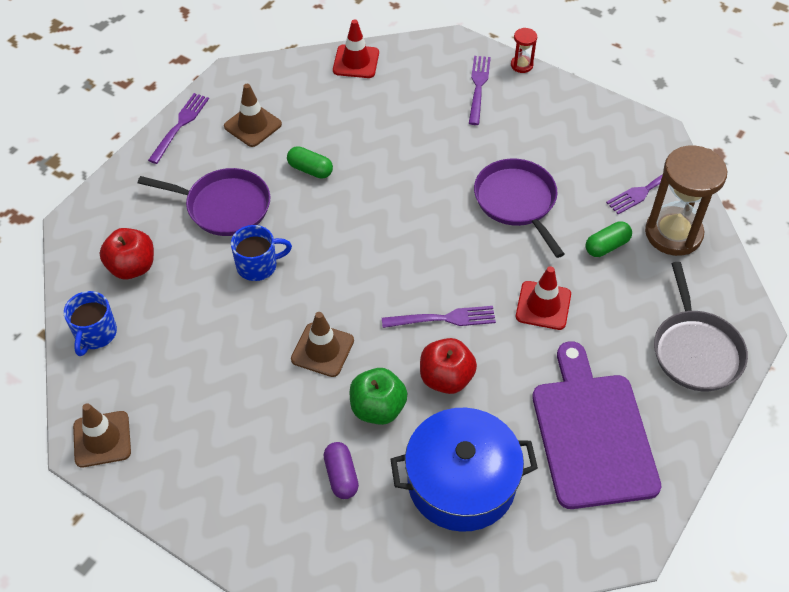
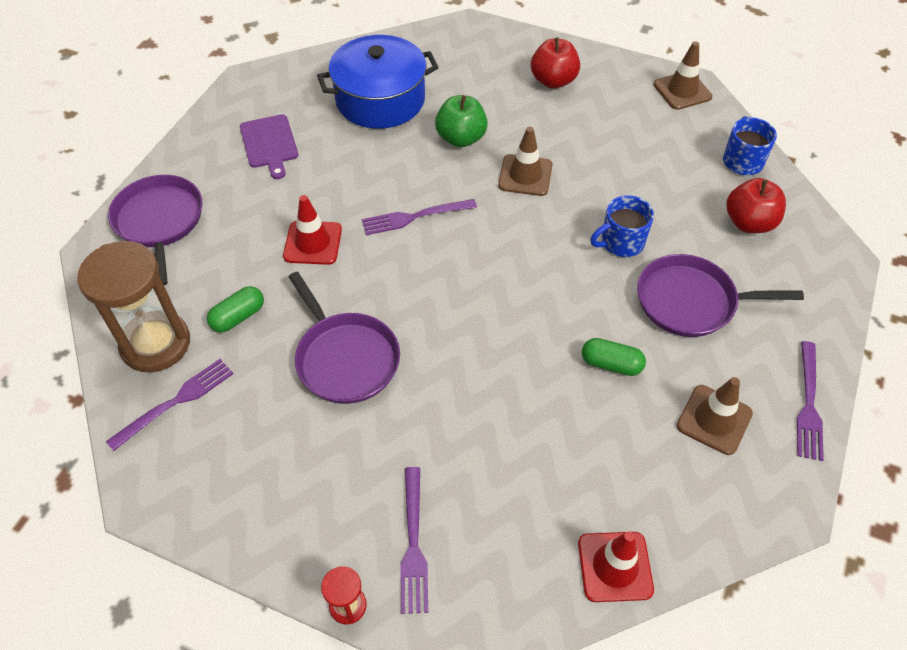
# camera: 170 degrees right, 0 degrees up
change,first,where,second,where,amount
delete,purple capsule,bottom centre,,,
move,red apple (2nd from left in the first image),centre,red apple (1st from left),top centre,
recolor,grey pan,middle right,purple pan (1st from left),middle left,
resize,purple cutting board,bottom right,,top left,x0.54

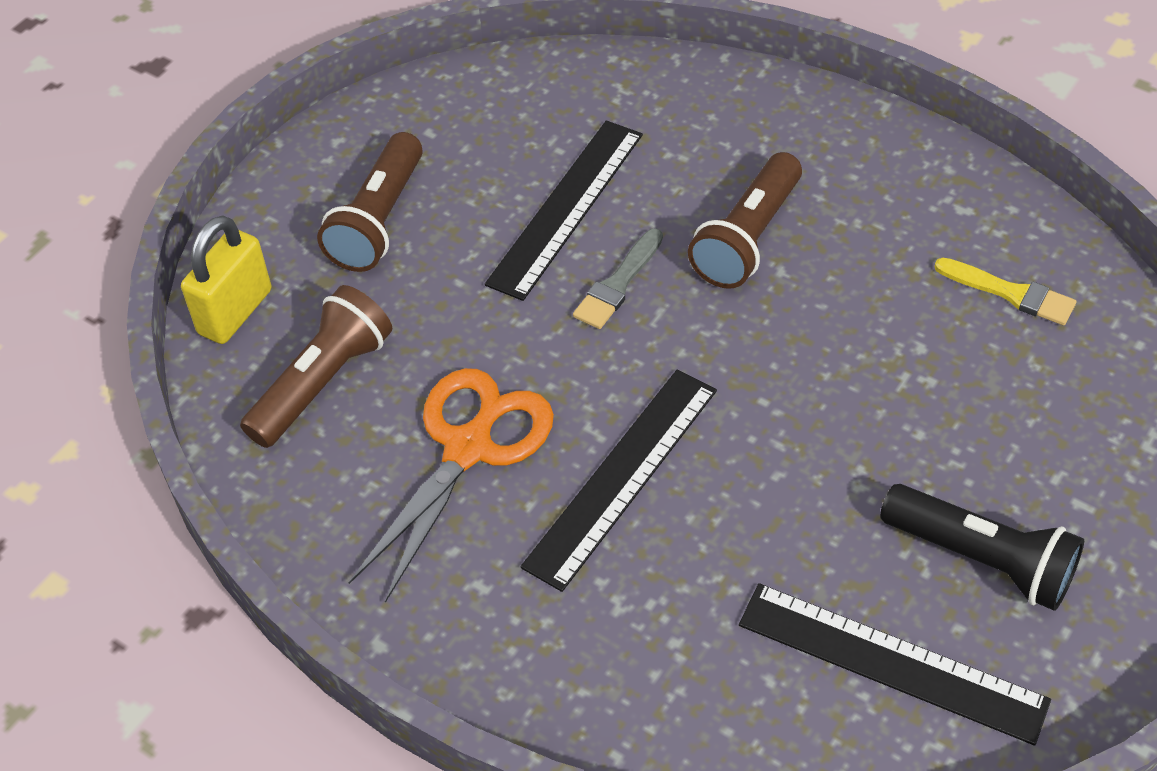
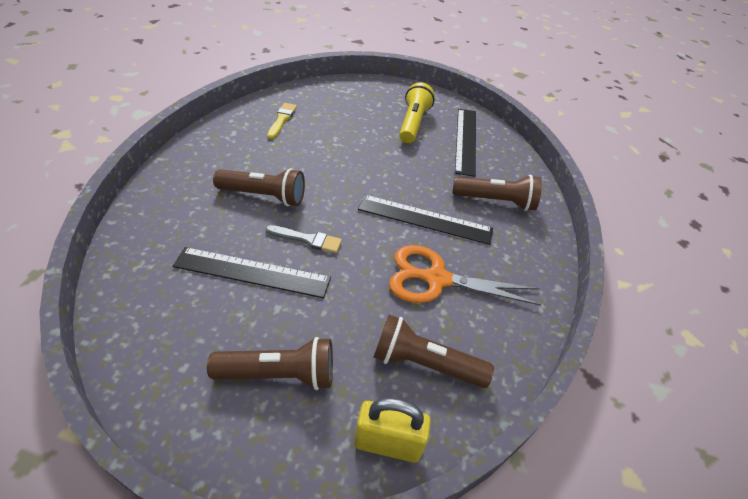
# camera: 115 degrees left, 5 degrees down
change,first,where,second,where,amount
insert,,,brown flashlight (4th from left),centre,
recolor,black flashlight,bottom right,yellow flashlight,top centre,

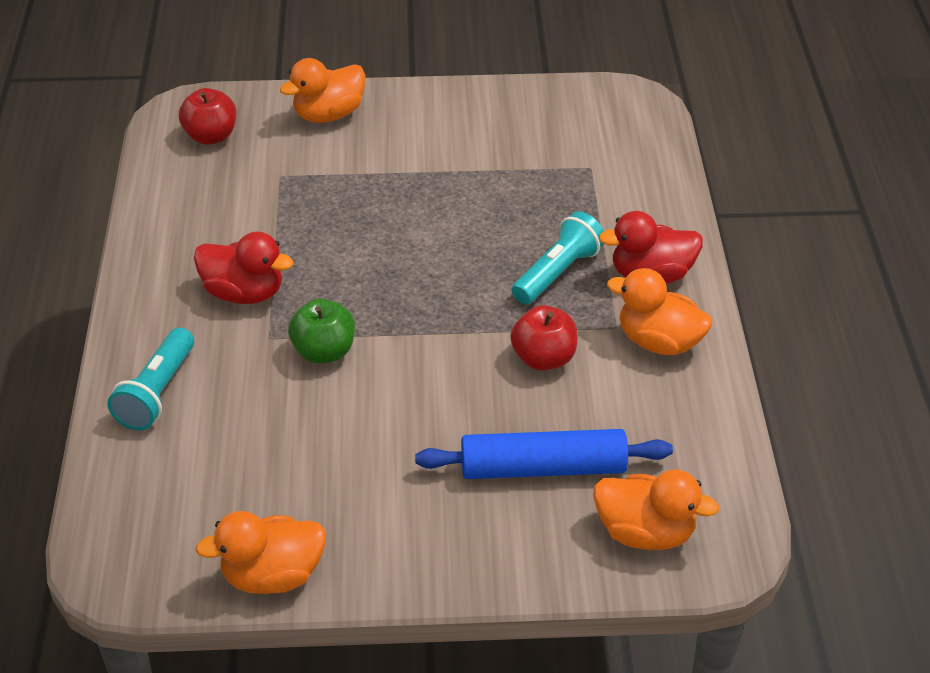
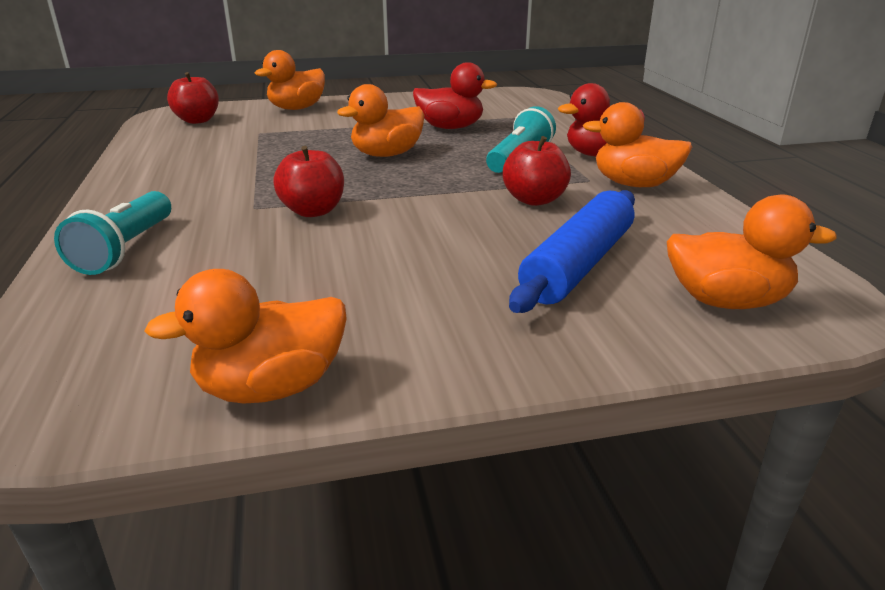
# camera: 10 degrees left, 15 degrees down
change,first,where,second,where,amount
insert,,,orange duck (3rd from left),top centre,
move,red duck (1st from left),middle left,,top centre,
recolor,green apple,centre,red apple (2nd from left),top centre,
rotate,blue rolling pin,bottom centre,,centre,45 degrees counterclockwise

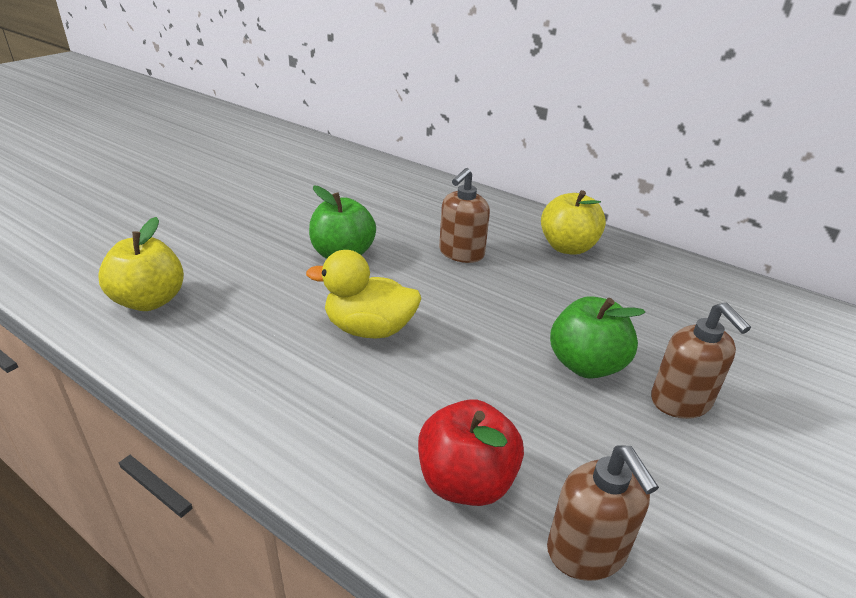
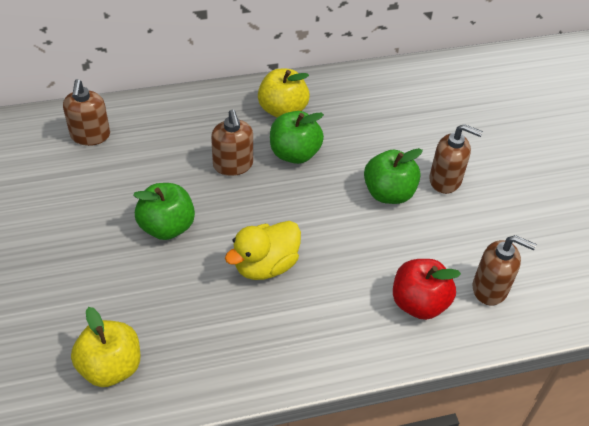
# camera: 50 degrees left, 15 degrees up
change,first,where,second,where,amount
insert,,,brown soap dispenser (1st from left),top left,
insert,,,green apple (2nd from left),top centre,

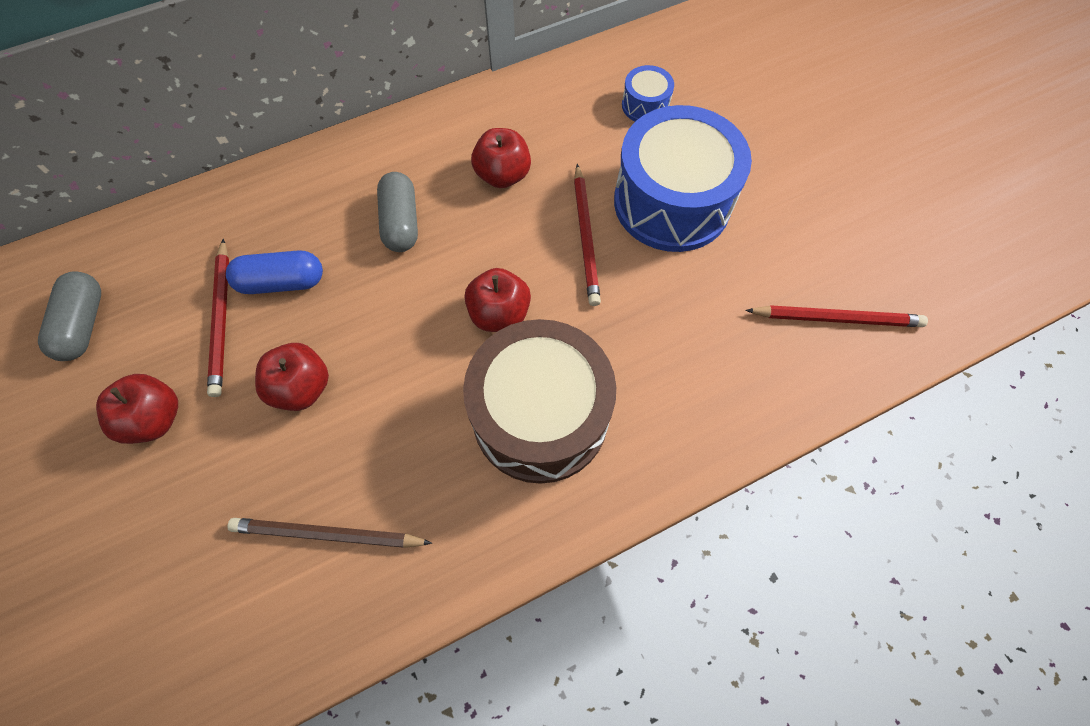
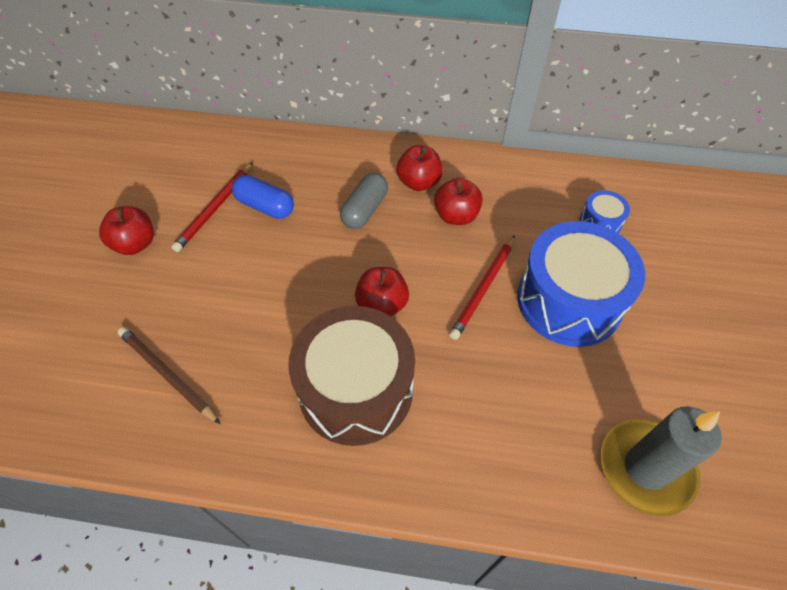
# camera: 35 degrees right, 10 degrees down
change,first,where,second,where,amount
delete,grey capsule (1st from left),middle left,,,
move,red apple (2nd from left in the first image),middle left,red apple (3rd from left),top centre,
replace,red pencil (3rd from left),middle right,grey candle,bottom right,

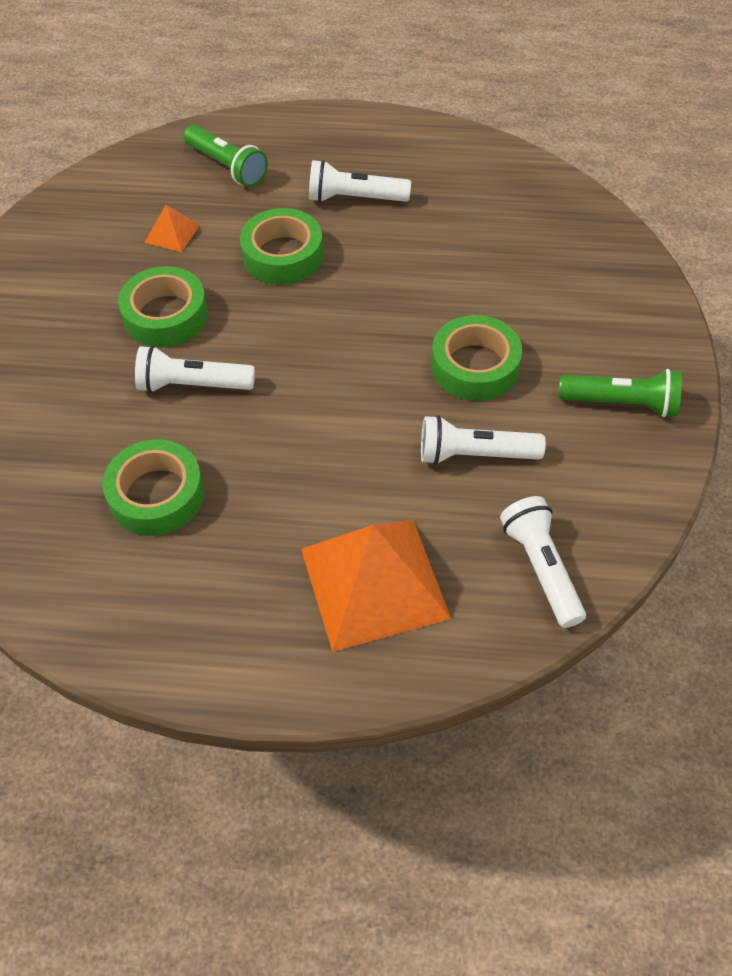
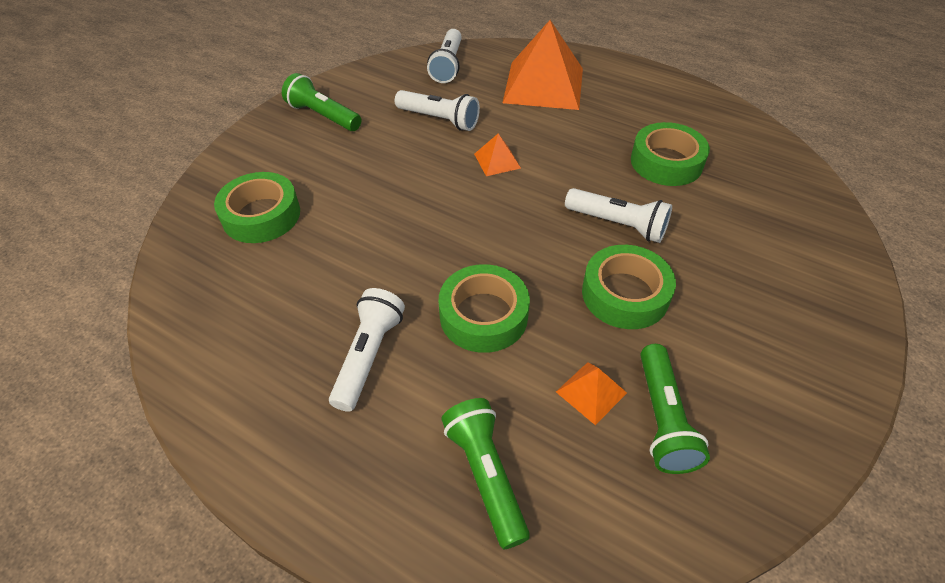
# camera: 155 degrees left, 5 degrees down
change,first,where,second,where,amount
insert,,,orange pyramid (1st from left),top centre,
insert,,,green flashlight (3rd from left),bottom right,
move,green tape (4th from left in the first image),centre,green tape (1st from left),middle left,
rotate,white flashlight (2nd from left in the first image),top centre,white flashlight (1st from left),centre,105 degrees counterclockwise

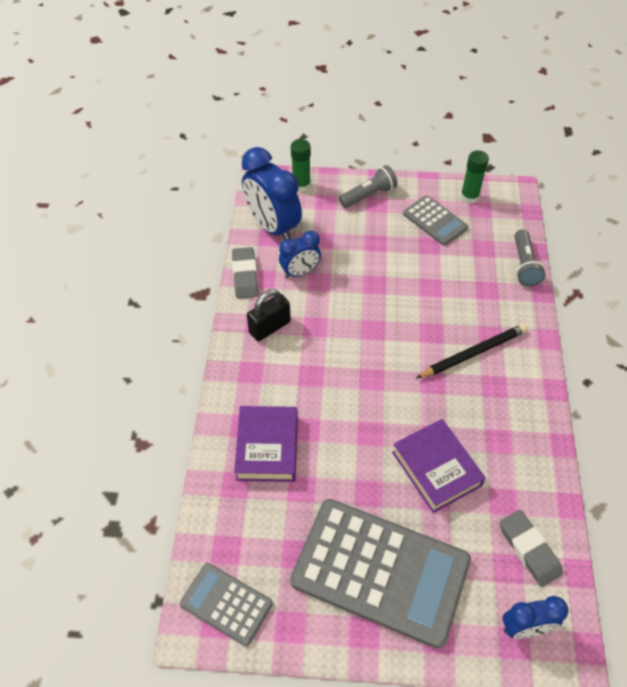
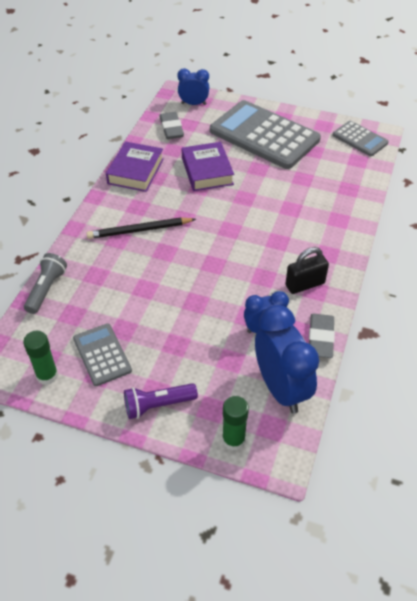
# camera: 165 degrees left, 5 degrees down
change,first,where,second,where,amount
move,purple book (1st from left),centre,,top left,
recolor,grey flashlight (1st from left),top centre,purple flashlight,bottom centre,

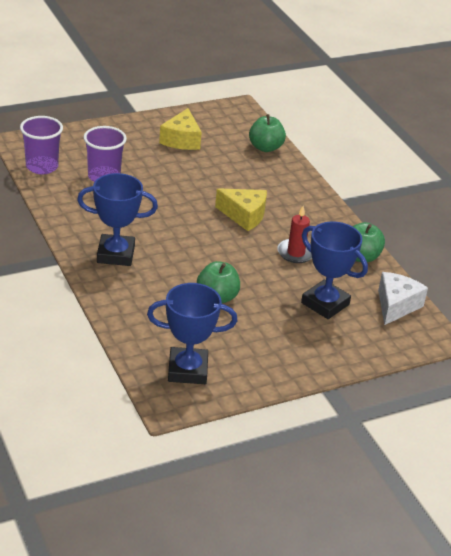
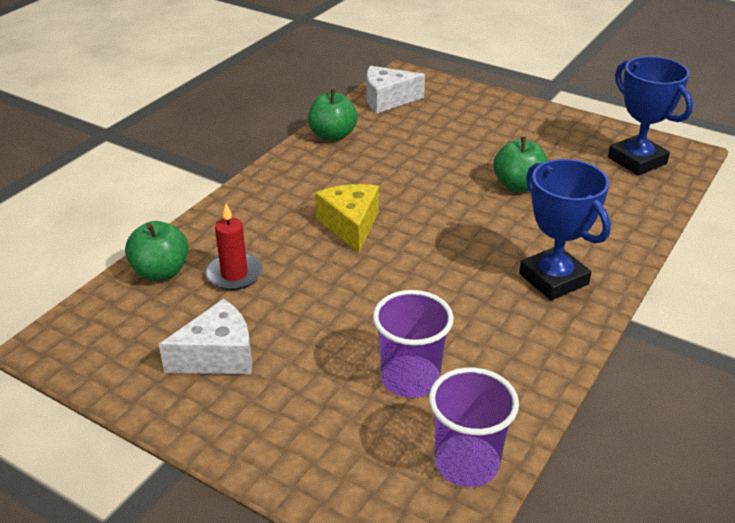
# camera: 120 degrees left, 0 degrees up
change,first,where,second,where,amount
delete,blue trophy (3rd from left),middle right,,,
move,red candle,centre,,middle left,
recolor,yellow cheese (1st from left),top centre,white cheese (1st from left),middle left,

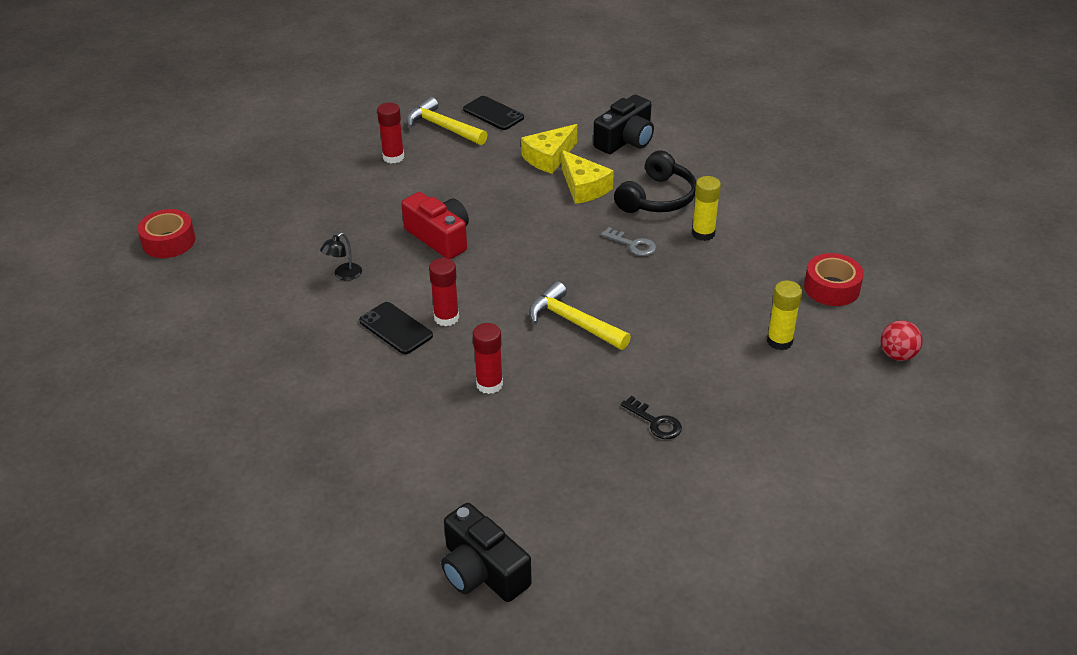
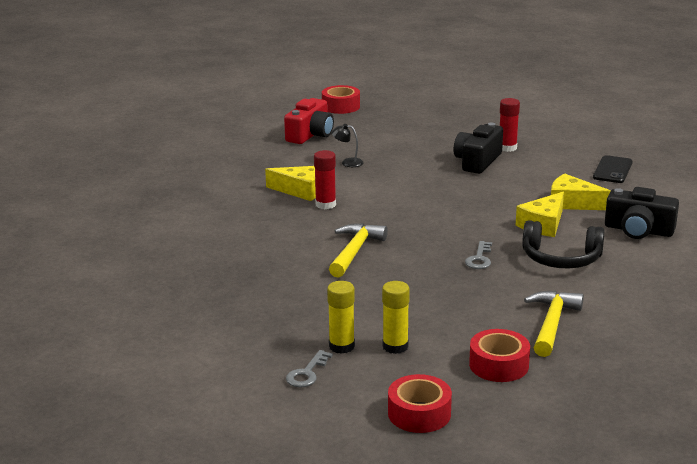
# camera: 70 degrees right, 15 degrees down
change,first,where,second,where,amount
delete,red glue stick (3rd from left),centre,,,
delete,black key,centre,,,
insert,,,grey key (1st from left),bottom centre,
move,red camera,centre,,top centre,
move,yellow hammer (1st from left in the first image),top centre,yellow hammer (2nd from left),bottom right,
move,black camera (1st from left),bottom centre,,top right,
move,yellow glue stick (1st from left),top centre,,bottom centre,
replace,black phone (1st from left),centre,yellow cheese (1st from left),centre,
replace,red ball,middle right,red tape (2nd from left),bottom centre,

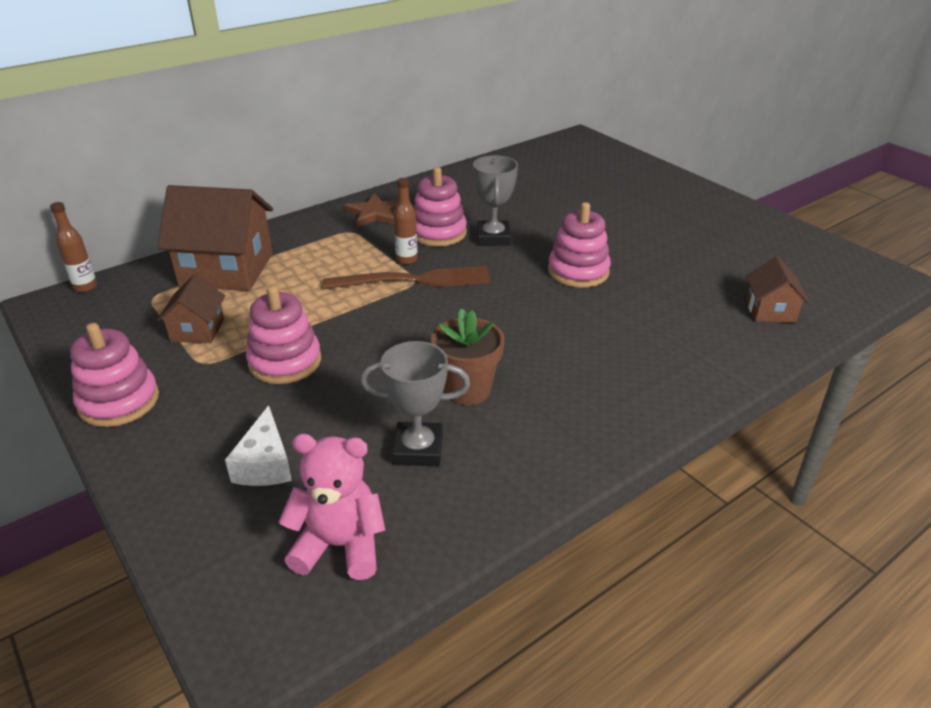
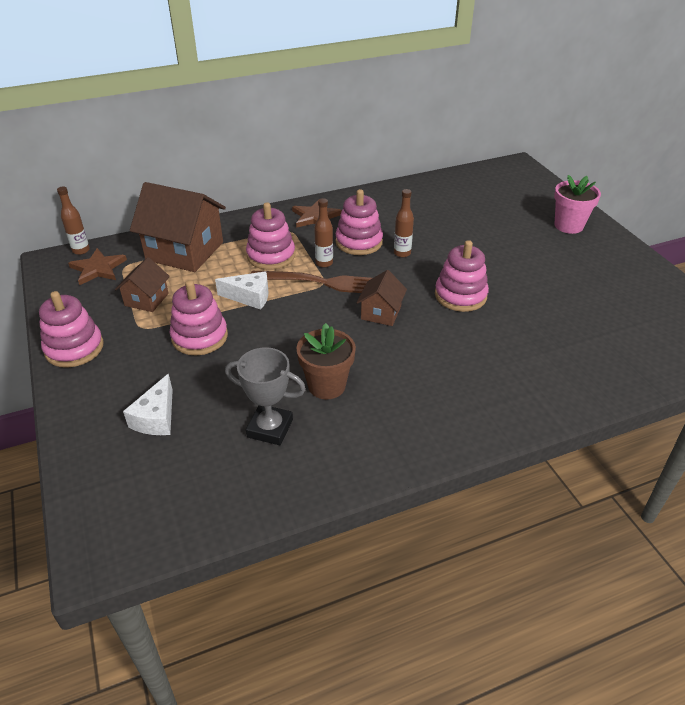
# camera: 15 degrees right, 5 degrees up
change,first,where,second,where,amount
delete,pink teddy bear,bottom centre,,,
insert,,,brown star (1st from left),middle left,
insert,,,white cheese (2nd from left),centre,
insert,,,pink stacking toy (3rd from left),centre,
insert,,,pink flower pot,top right,
move,brown house (3rd from left),middle right,,centre,
replace,grey trophy (2nd from left),top centre,brown bottle (3rd from left),top centre,

